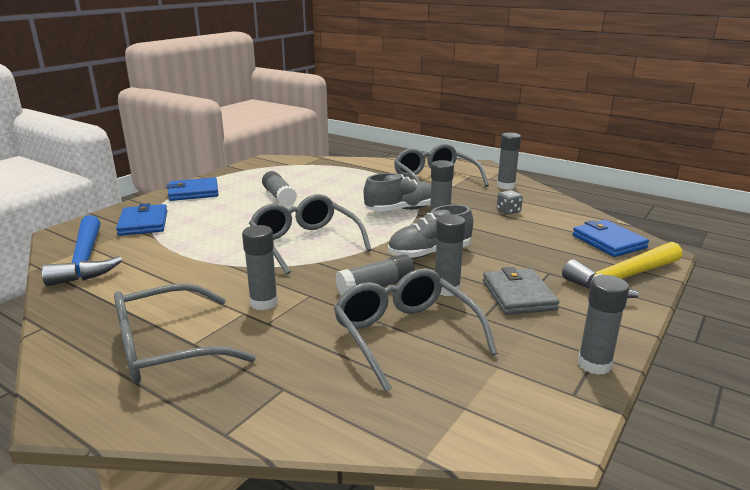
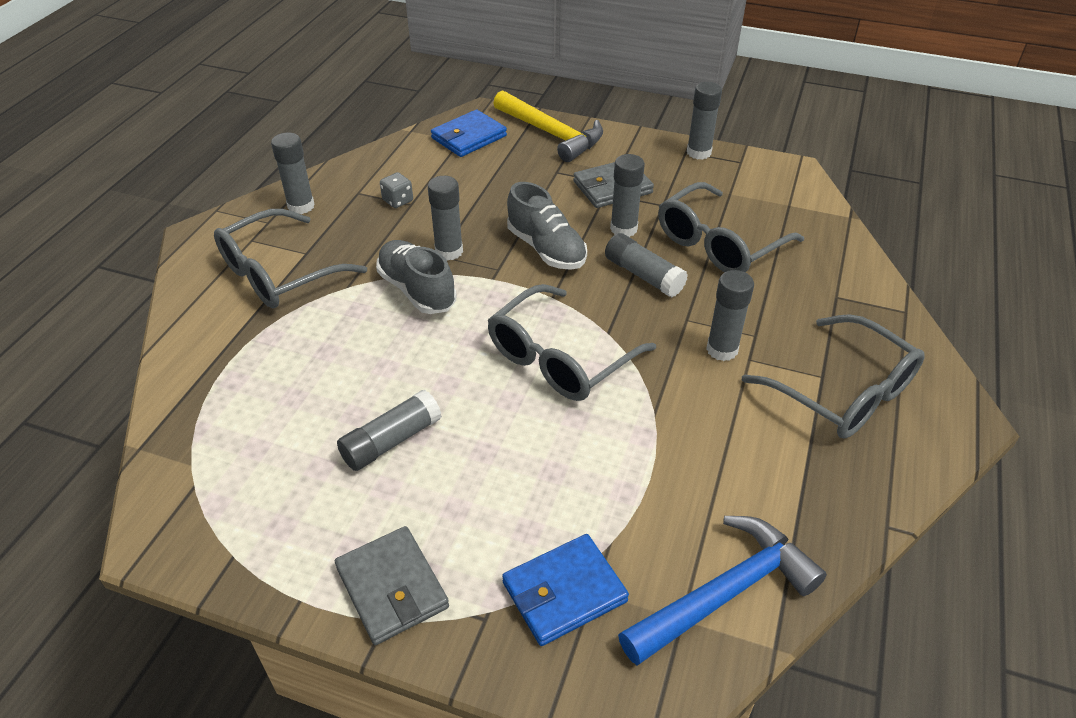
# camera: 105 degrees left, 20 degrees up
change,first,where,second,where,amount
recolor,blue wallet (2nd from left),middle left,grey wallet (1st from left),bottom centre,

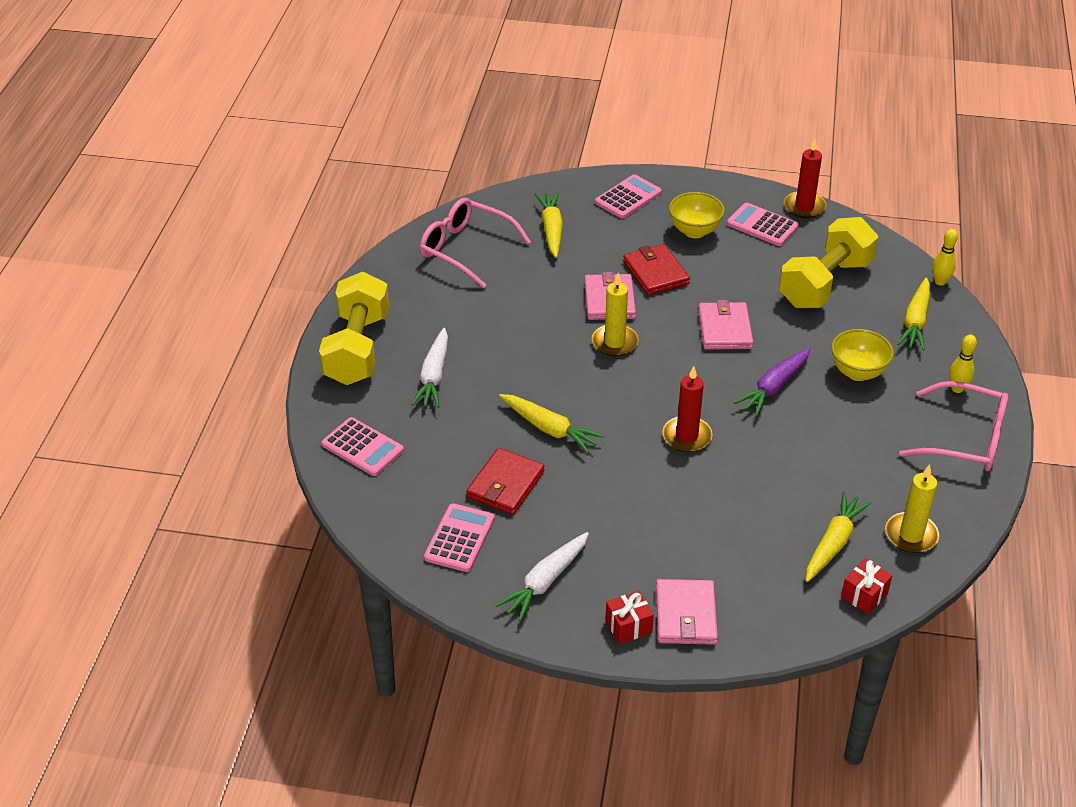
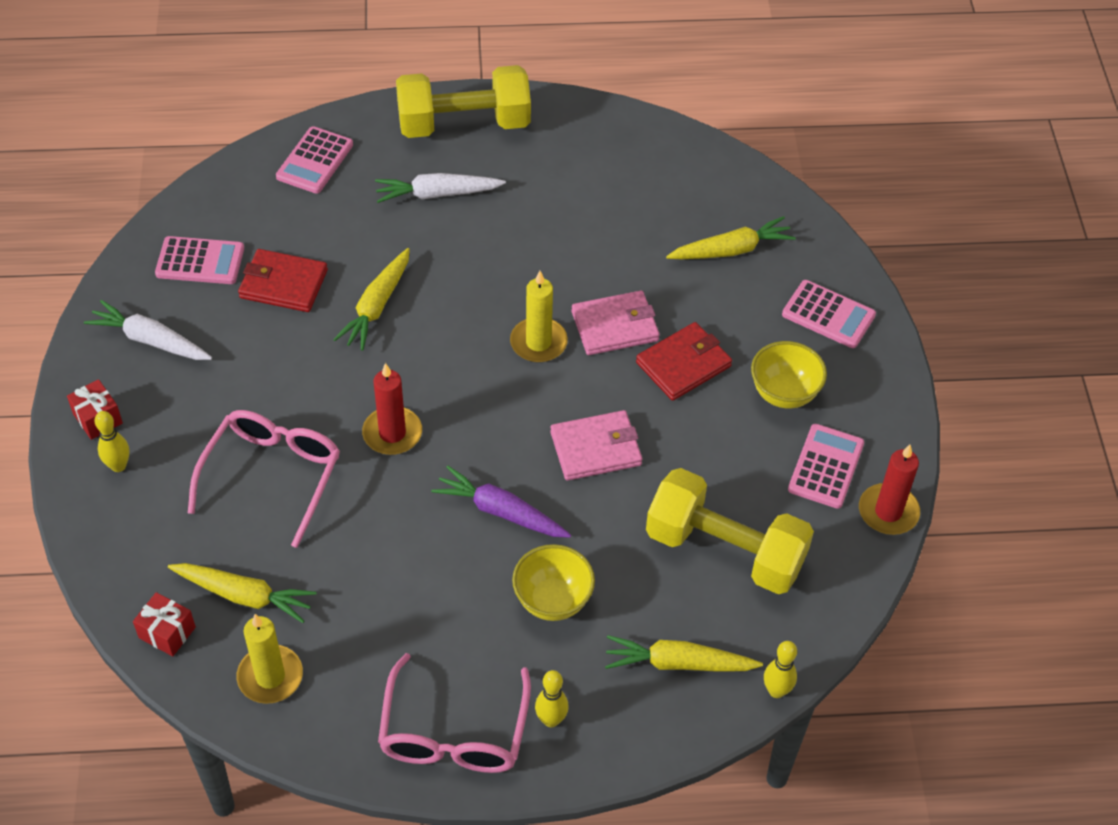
# camera: 75 degrees right, 10 degrees up
change,first,where,second,where,amount
move,pink glasses (1st from left),top centre,,middle left,
replace,pink wallet (2nd from left),bottom centre,yellow bowling pin (1st from left),middle left,

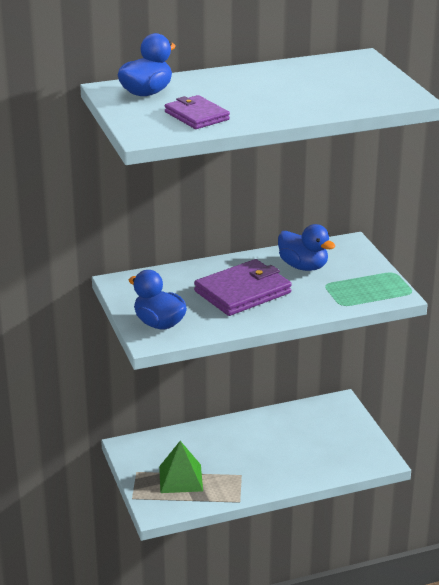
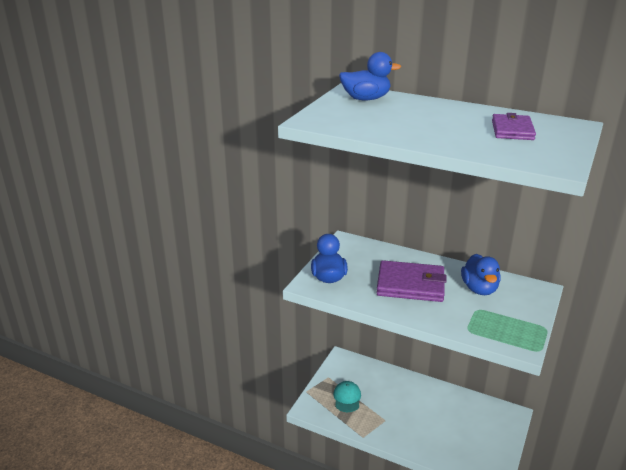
# camera: 45 degrees right, 0 degrees up
change,first,where,second,where,amount
move,purple wallet (1st from left in the first image),top centre,purple wallet (2nd from left),top right,
replace,green pyramid,bottom centre,turquoise cap,bottom centre,

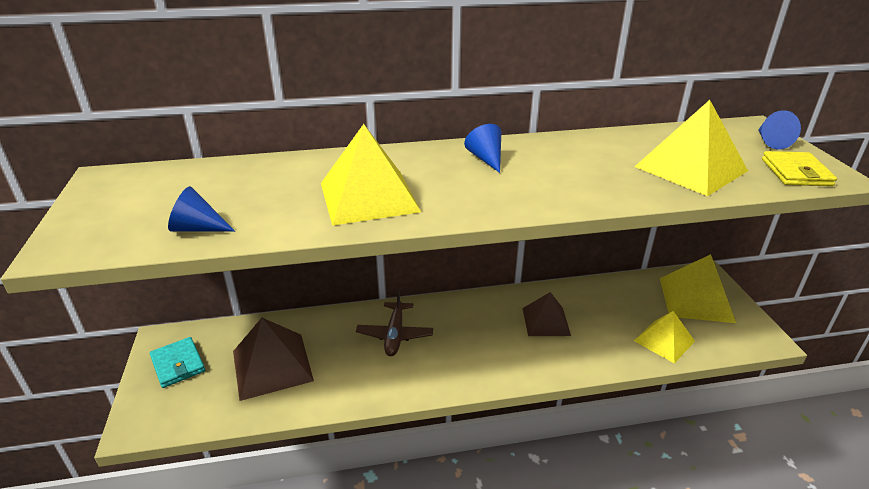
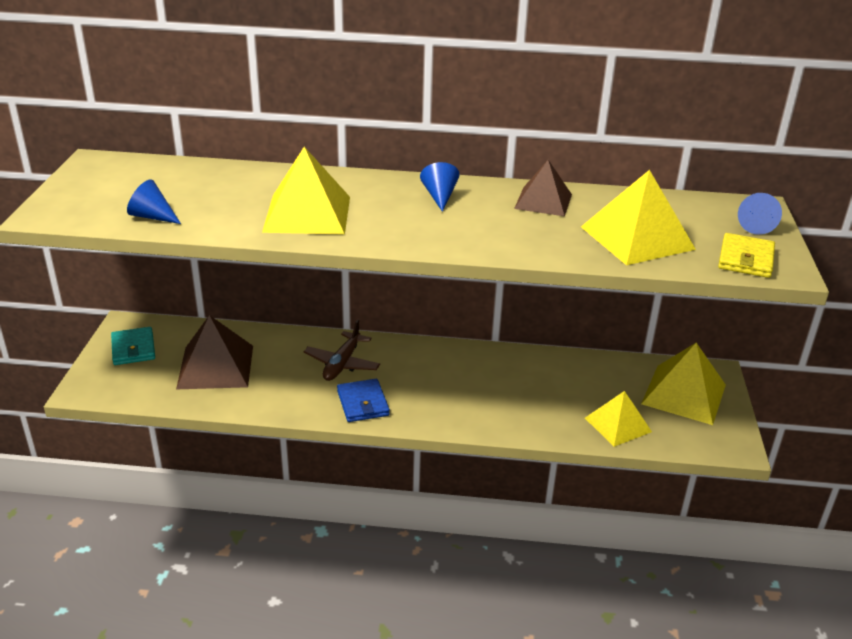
# camera: 15 degrees right, 0 degrees up
change,first,where,second,where,amount
insert,,,blue wallet,centre,
move,brown pyramid (2nd from left),centre,,top centre,

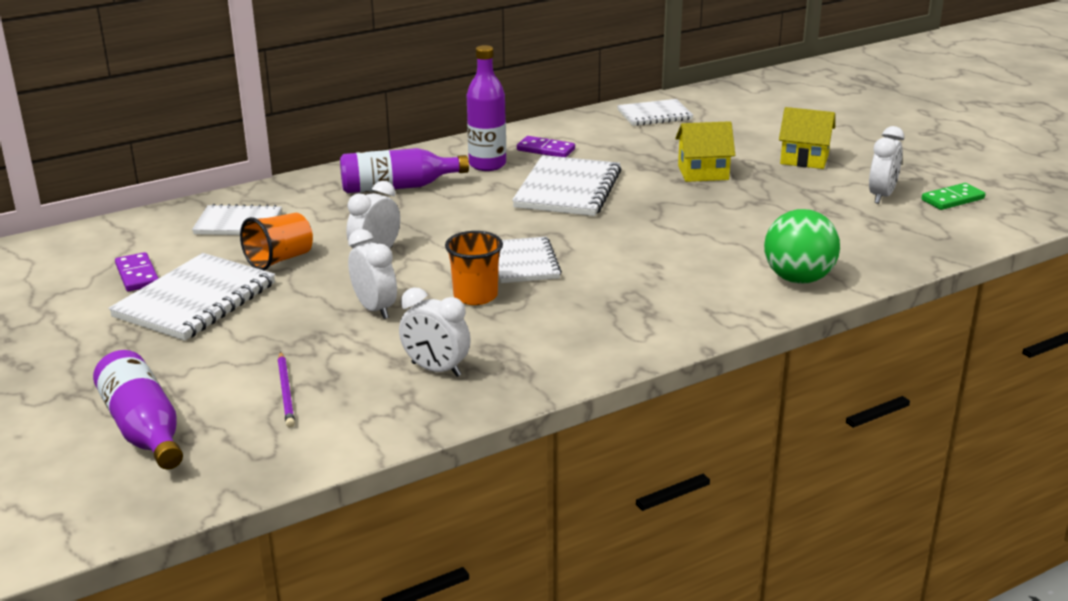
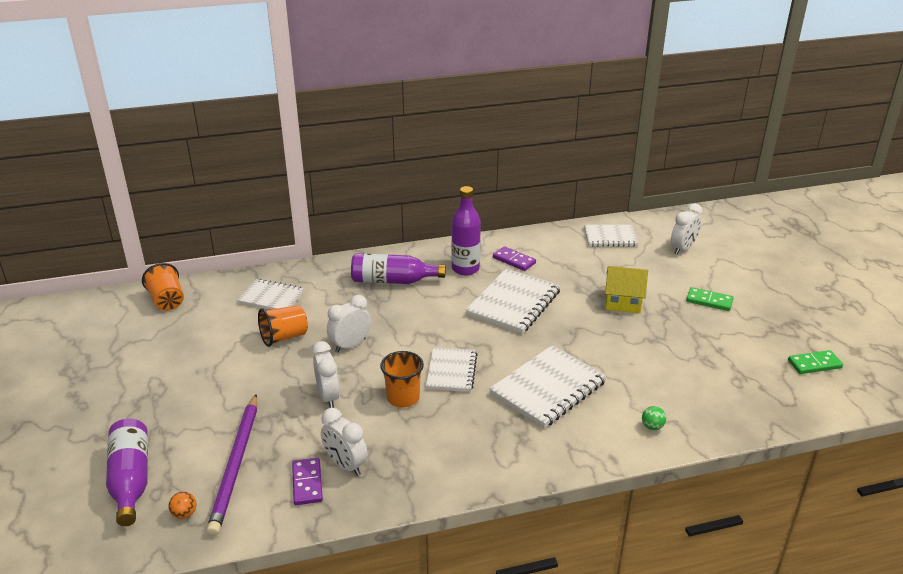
# camera: 15 degrees right, 5 degrees up
change,first,where,second,where,amount
insert,,,orange cup (1st from left),middle left,
insert,,,orange ball,bottom left,
move,white notebook (1st from left in the first image),middle left,white notebook (4th from left),bottom centre,
move,purple domino (1st from left),middle left,,bottom centre,
move,white clock (4th from left),top right,,middle right,
replace,yellow house (2nd from left),top right,green domino (1st from left),middle right,
resize,purple pencil,middle left,,bottom left,x1.94
resize,green ball,middle right,,bottom right,x0.41

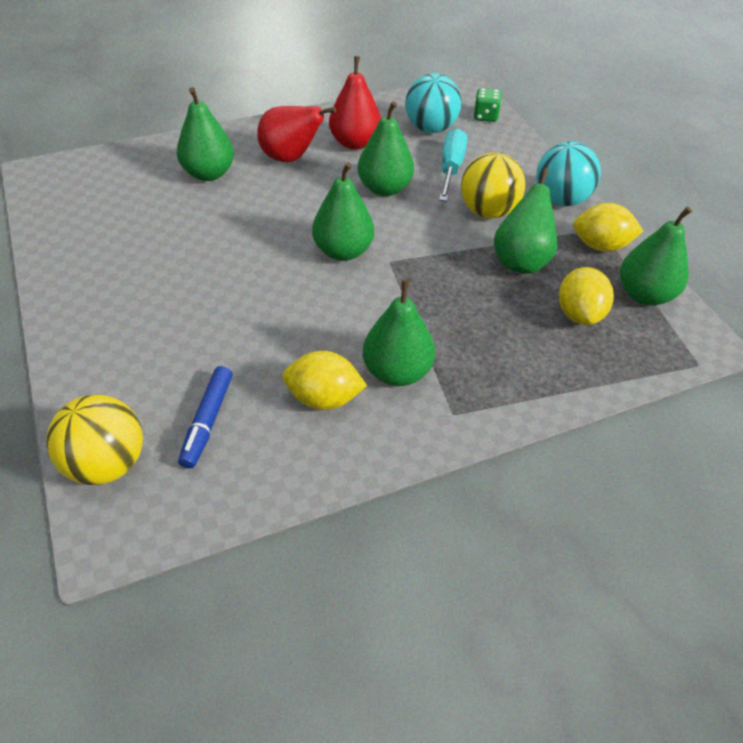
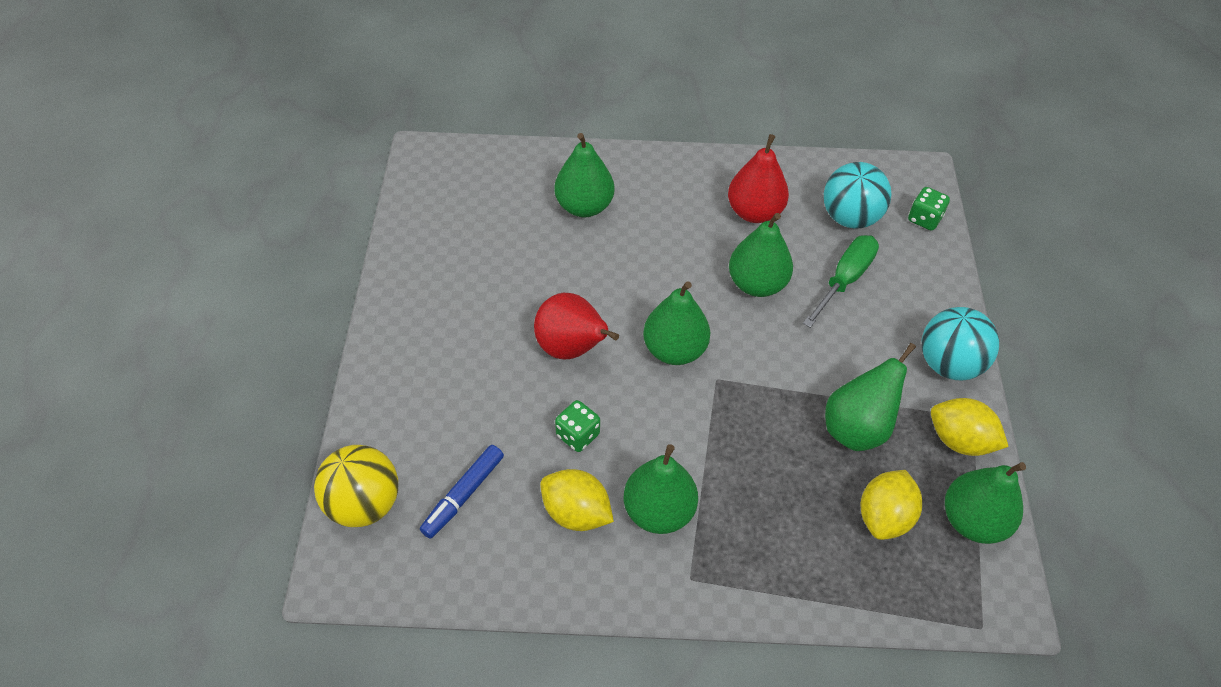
# camera: 25 degrees right, 5 degrees up
change,first,where,second,where,amount
delete,yellow ball (2nd from left),top centre,,,
insert,,,green dice (1st from left),centre,
move,red pear (1st from left),top centre,,centre,
recolor,turquoise screwdriver,top centre,green screwdriver,middle right,

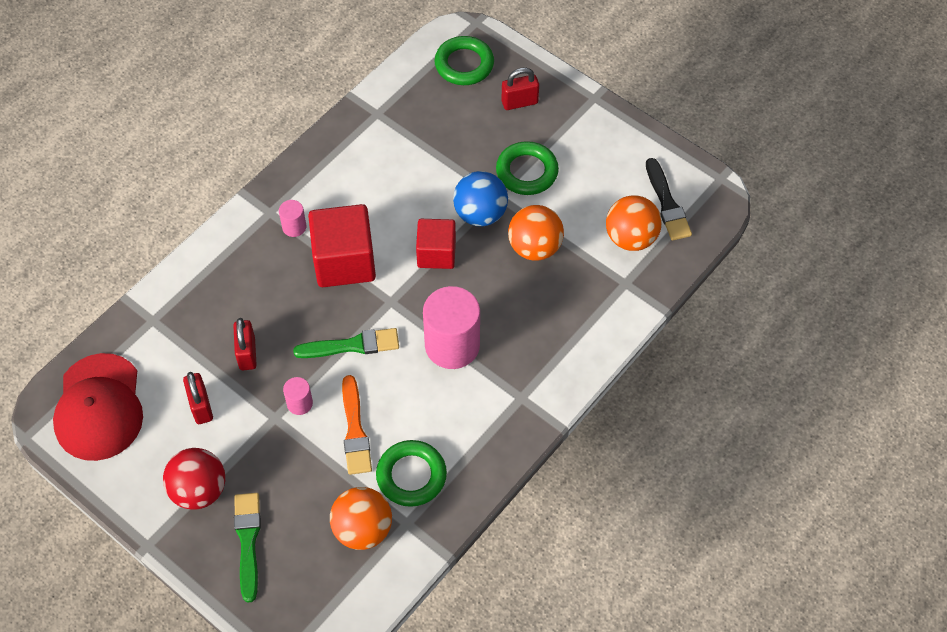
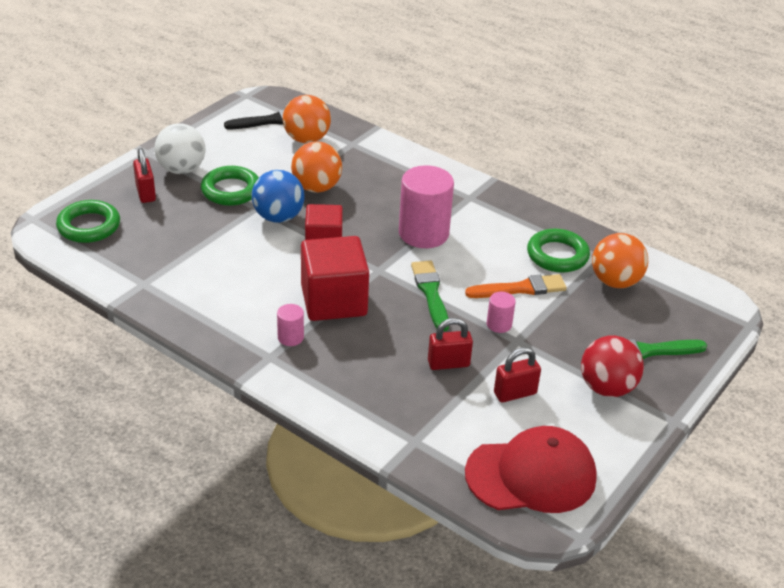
# camera: 95 degrees left, 20 degrees down
change,first,where,second,where,amount
insert,,,white ball,top left,

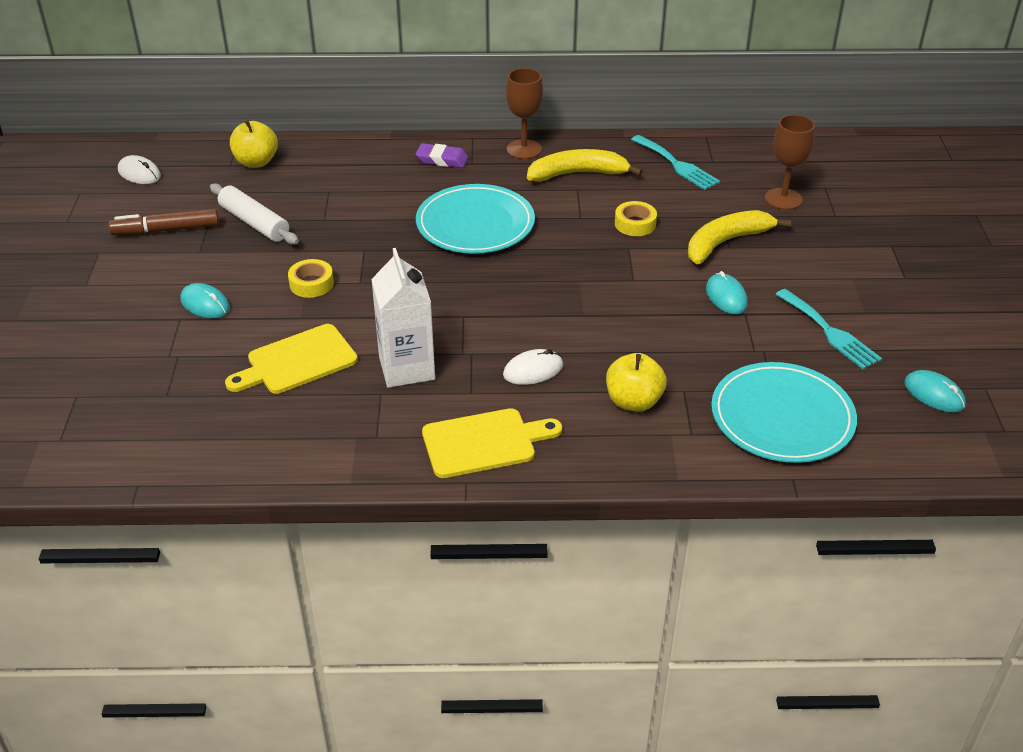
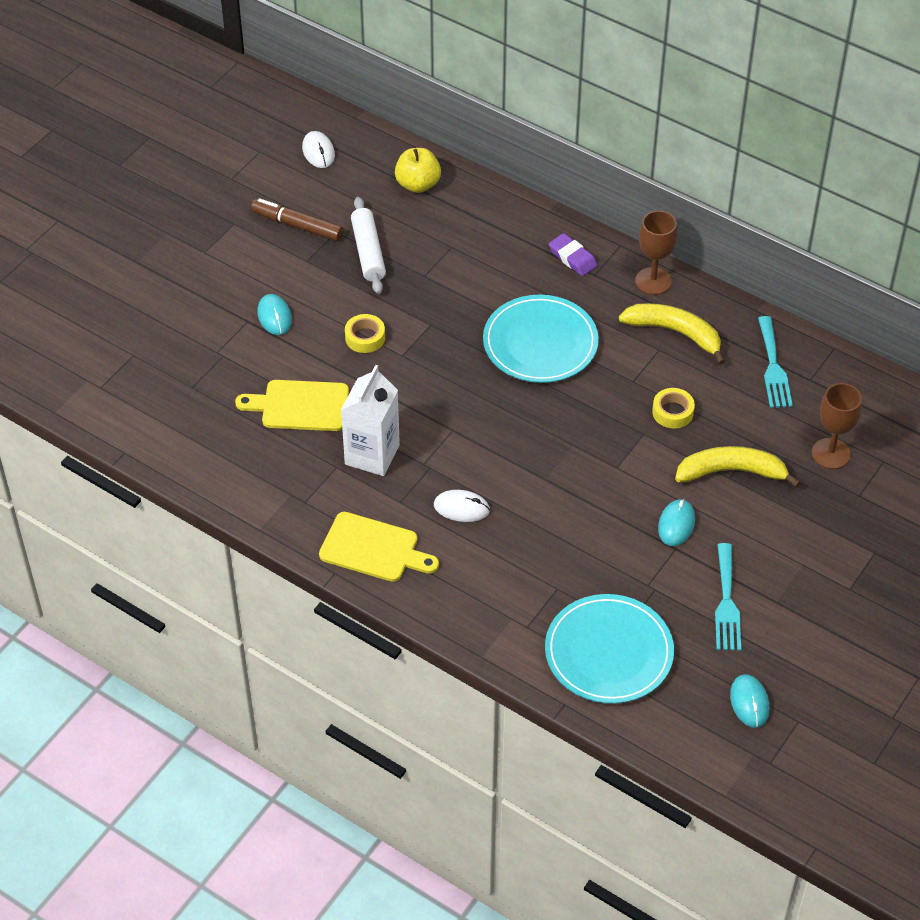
# camera: 35 degrees right, 10 degrees up
change,first,where,second,where,amount
delete,yellow apple (2nd from left),centre,,,

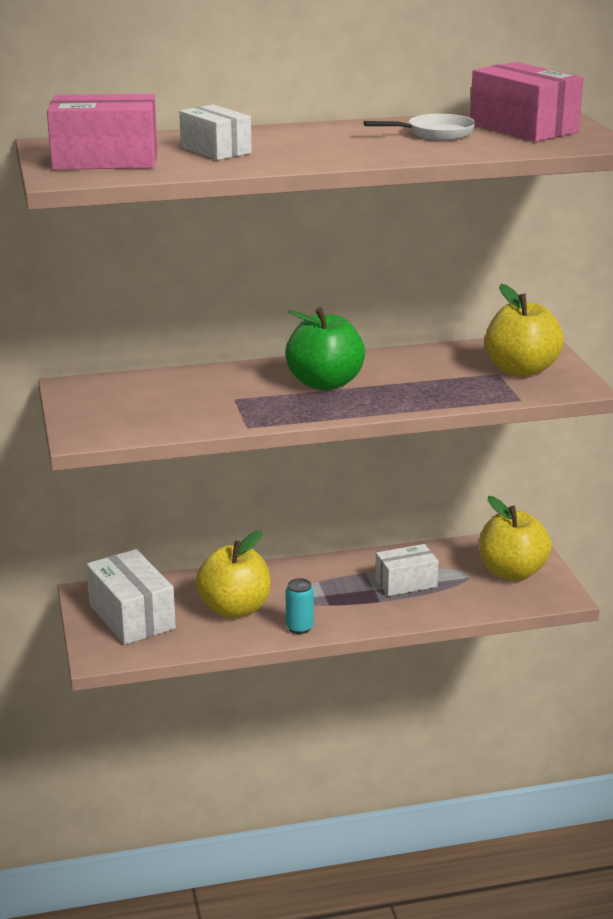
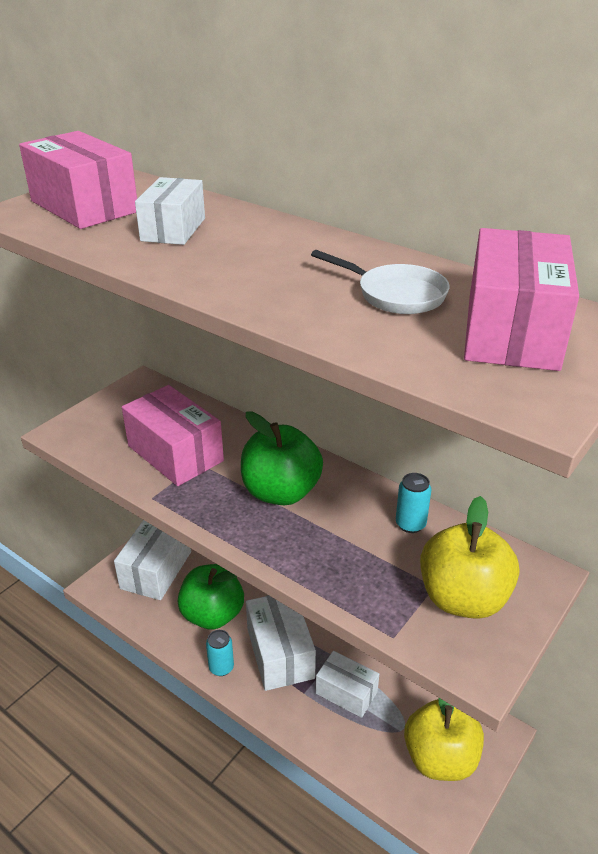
# camera: 50 degrees right, 10 degrees up
change,first,where,second,where,amount
insert,,,pink box (2nd from left),middle left,
insert,,,white box (3rd from left),bottom centre,
insert,,,turquoise can (2nd from left),middle right,
recolor,yellow apple (1st from left),centre,green apple (1st from left),bottom centre,

